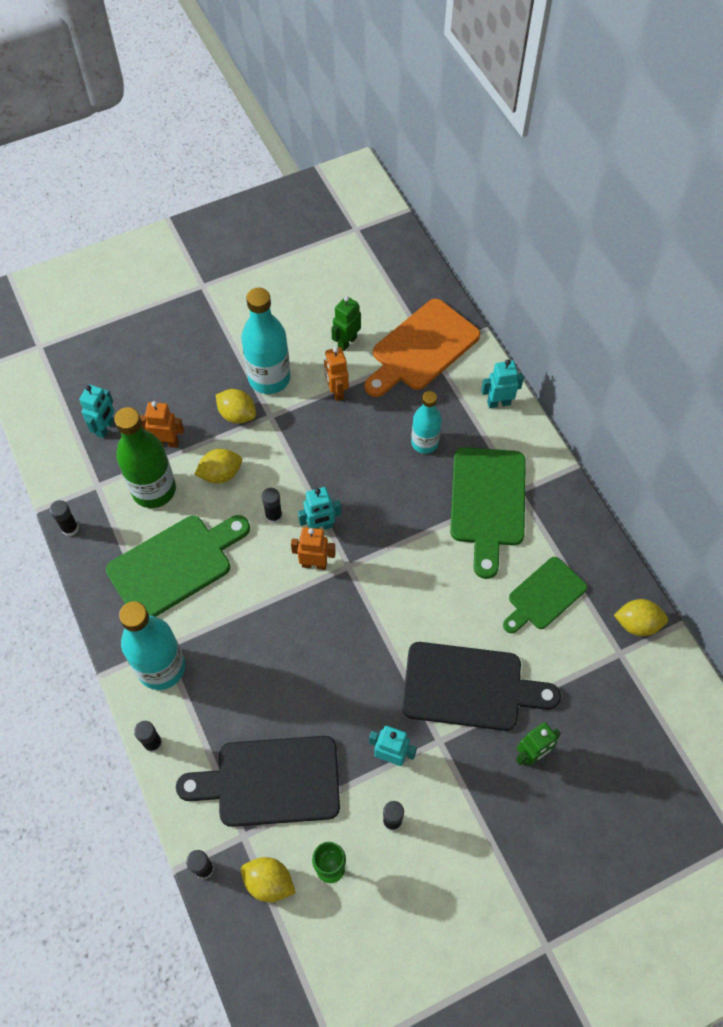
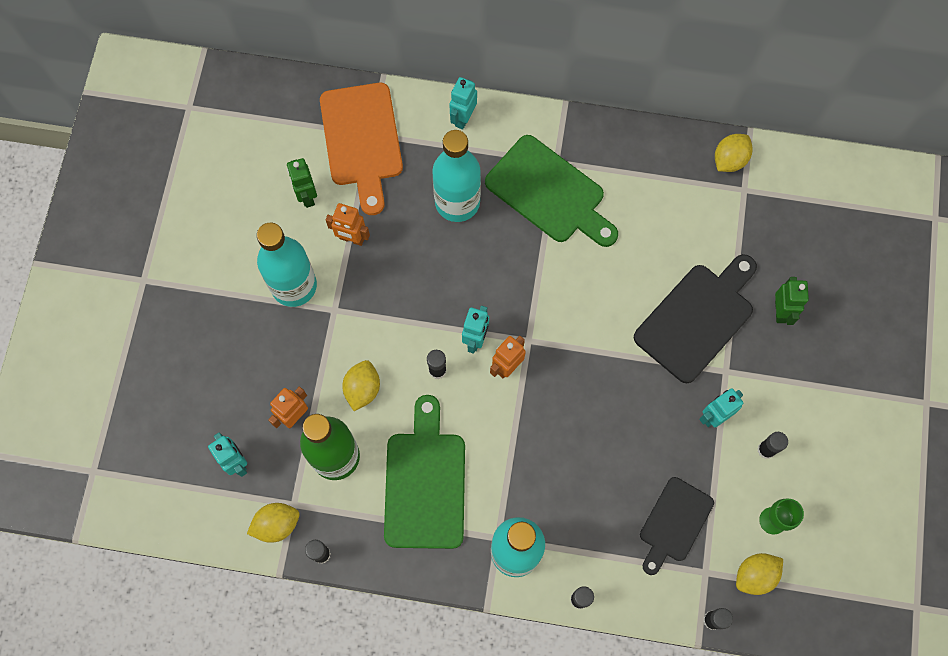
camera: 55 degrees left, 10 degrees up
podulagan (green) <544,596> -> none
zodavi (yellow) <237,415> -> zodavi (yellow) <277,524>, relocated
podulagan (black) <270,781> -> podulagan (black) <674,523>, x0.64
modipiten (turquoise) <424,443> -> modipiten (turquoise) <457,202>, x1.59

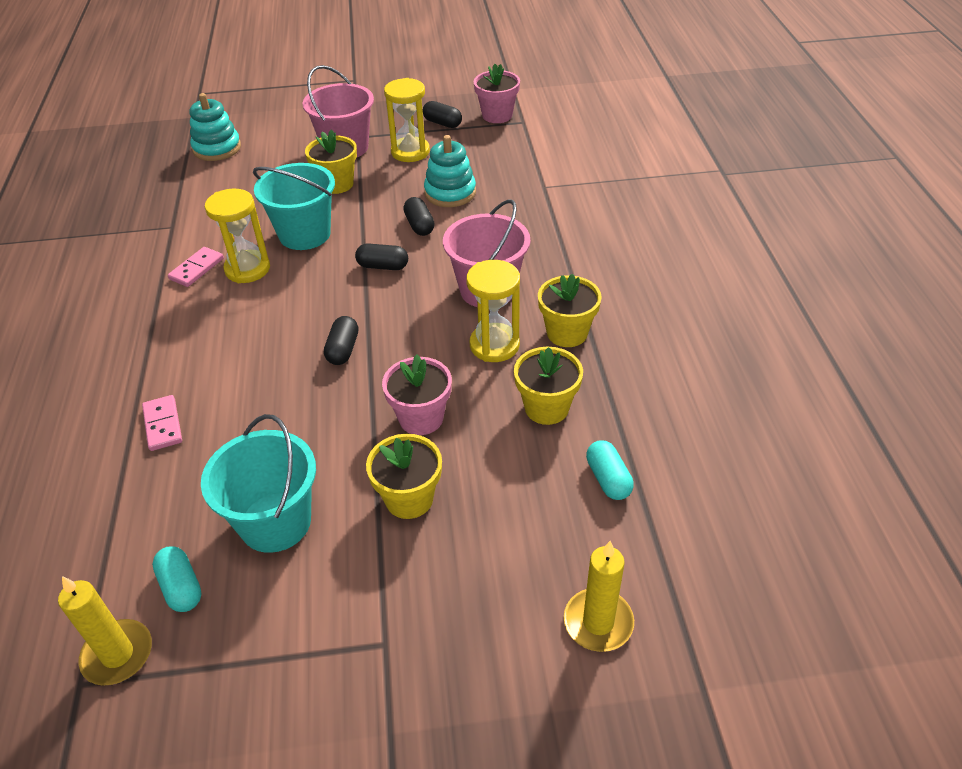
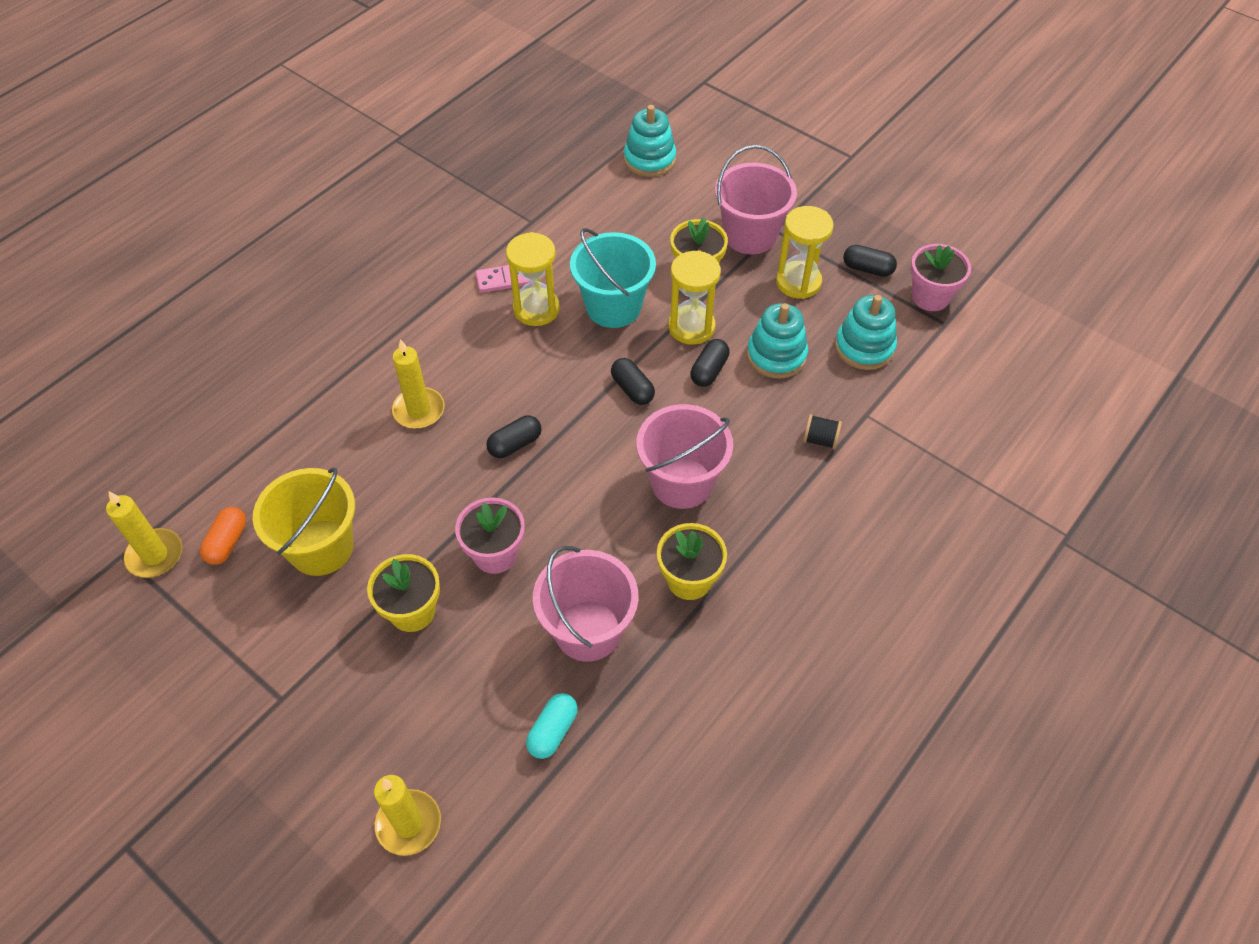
camera: 45 degrees right, 10 degrees up
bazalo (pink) <162,425> -> none
none -> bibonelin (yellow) <419,410>
none -> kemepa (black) <820,440>
none -> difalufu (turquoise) <864,347>
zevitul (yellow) <494,345> -> zevitul (yellow) <691,327>, relocated
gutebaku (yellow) <546,408> -> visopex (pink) <588,630>
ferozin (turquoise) <181,587> -> ferozin (orange) <227,542>
visopex (turquoise) <275,522> -> visopex (yellow) <321,547>
ferozin (black) <442,123> -> ferozin (black) <867,269>, 60 degrees counterclockwise

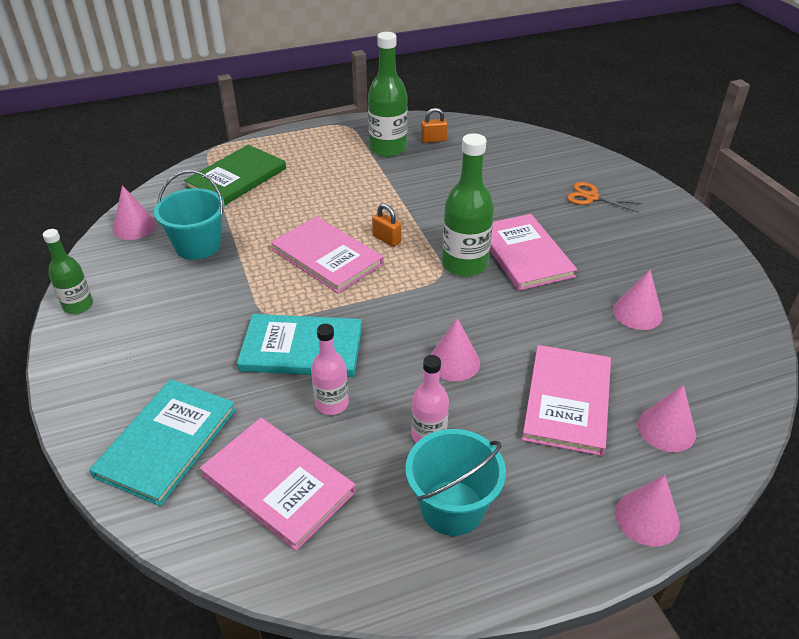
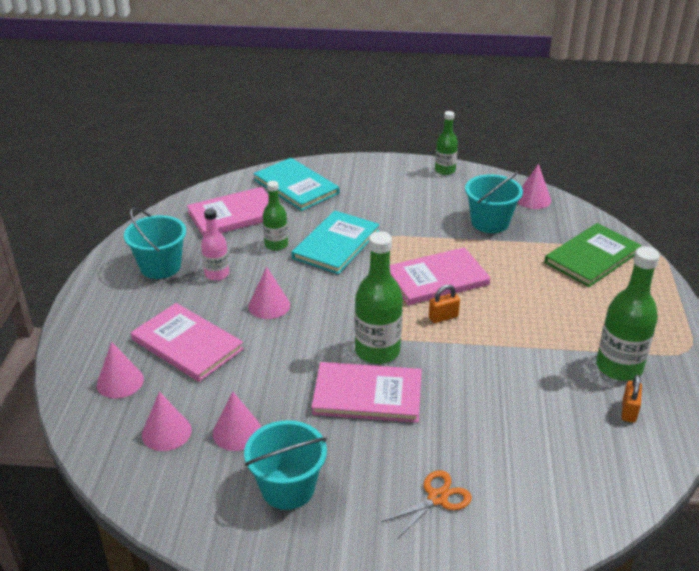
camera: 115 degrees right, 5 degrees down
none -> visopex (turquoise) <288,488>
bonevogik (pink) <647,518> -> bonevogik (pink) <166,432>, relocated
modipiten (pink) <332,403> -> modipiten (green) <276,245>
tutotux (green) <237,178> -> tutotux (green) <592,257>, 75 degrees clockwise

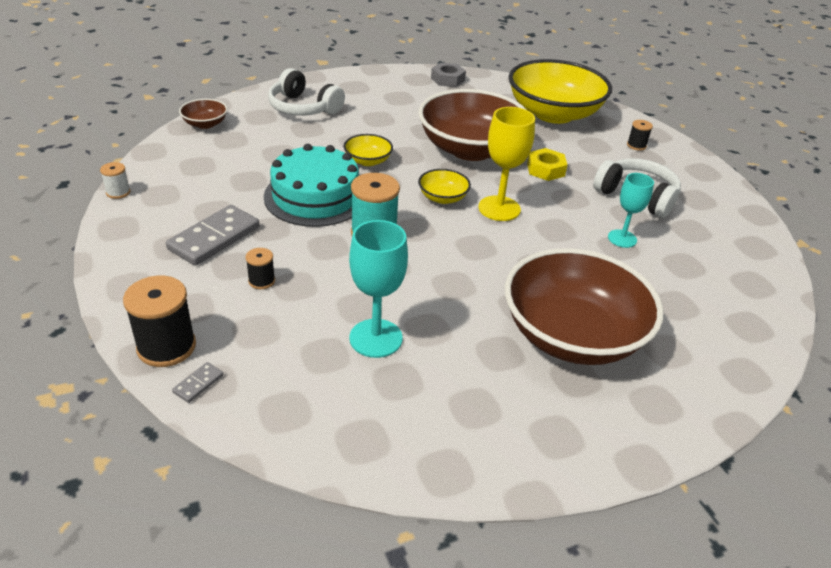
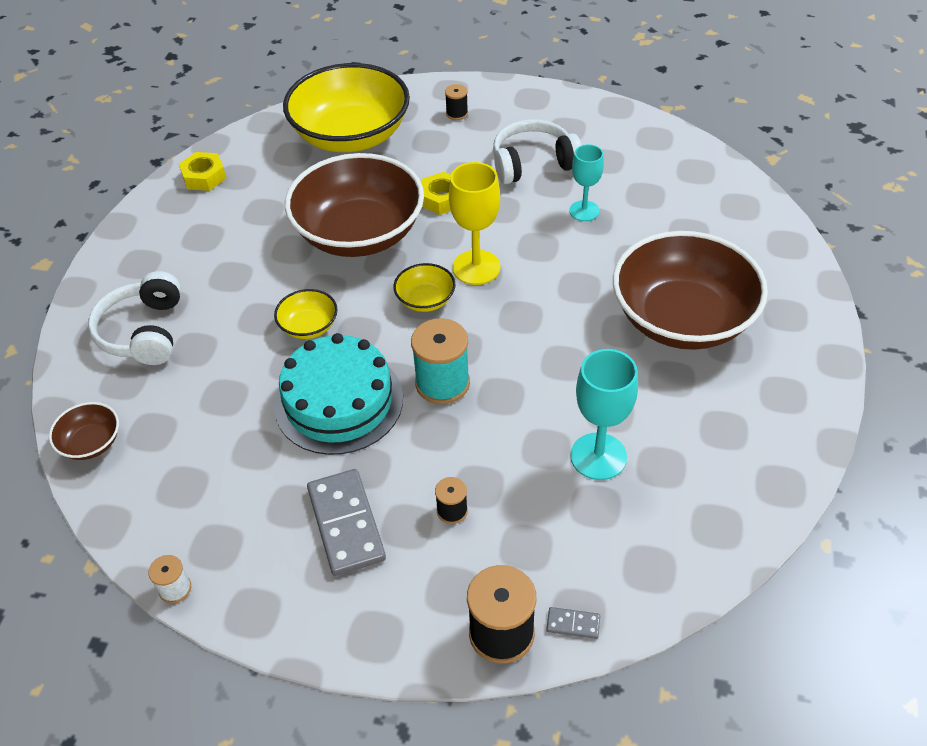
camera: 50 degrees left, 10 degrees up
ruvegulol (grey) <447,79> -> ruvegulol (yellow) <204,177>
bazalo (grey) <198,384> -> bazalo (grey) <573,624>, 60 degrees counterclockwise
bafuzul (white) <303,108> -> bafuzul (white) <143,332>, 105 degrees clockwise

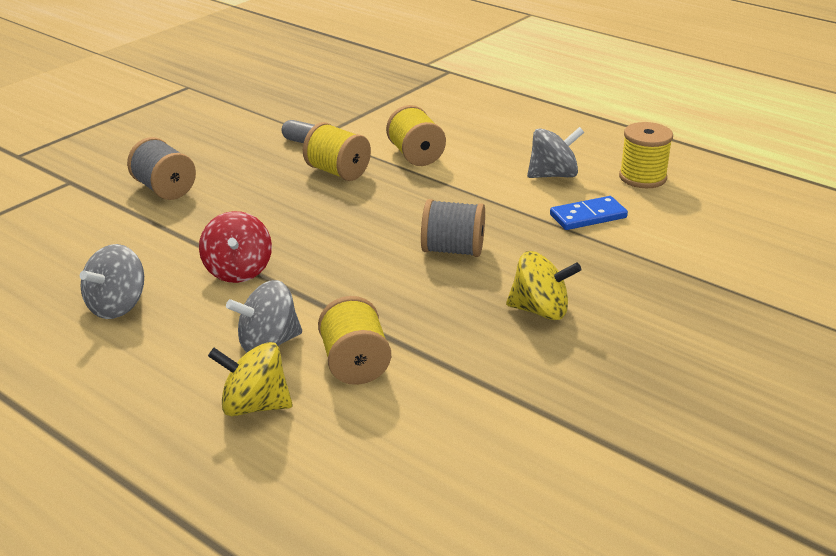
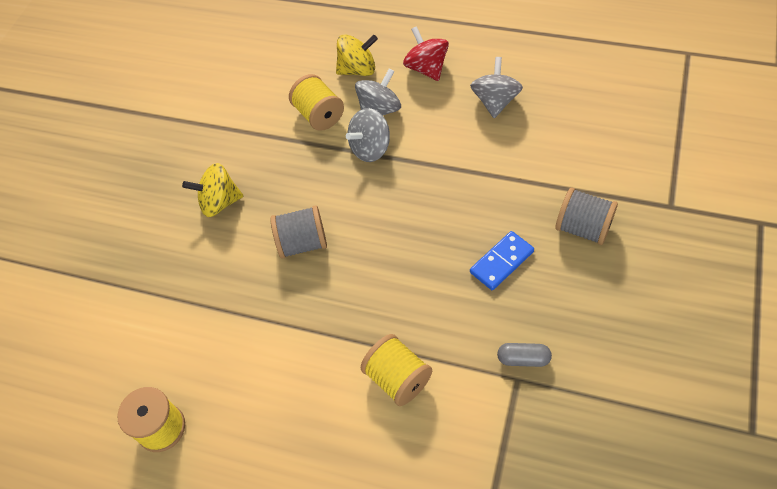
camera: 165 degrees right, 25 degrees up
kemepa (yellow) <337,172> -> none
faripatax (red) <238,271> -> faripatax (red) <426,68>, relocated
faripatax (grey) <553,175> -> faripatax (grey) <371,148>, relocated
bazalo (blue) <588,216> -> bazalo (blue) <502,262>, relocated

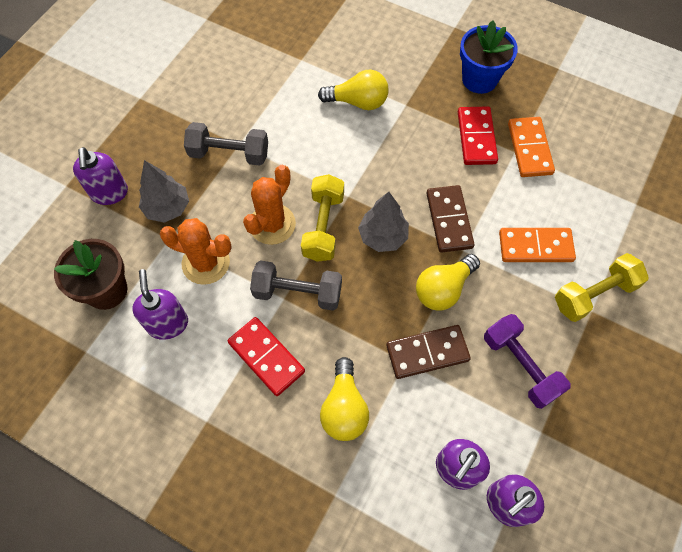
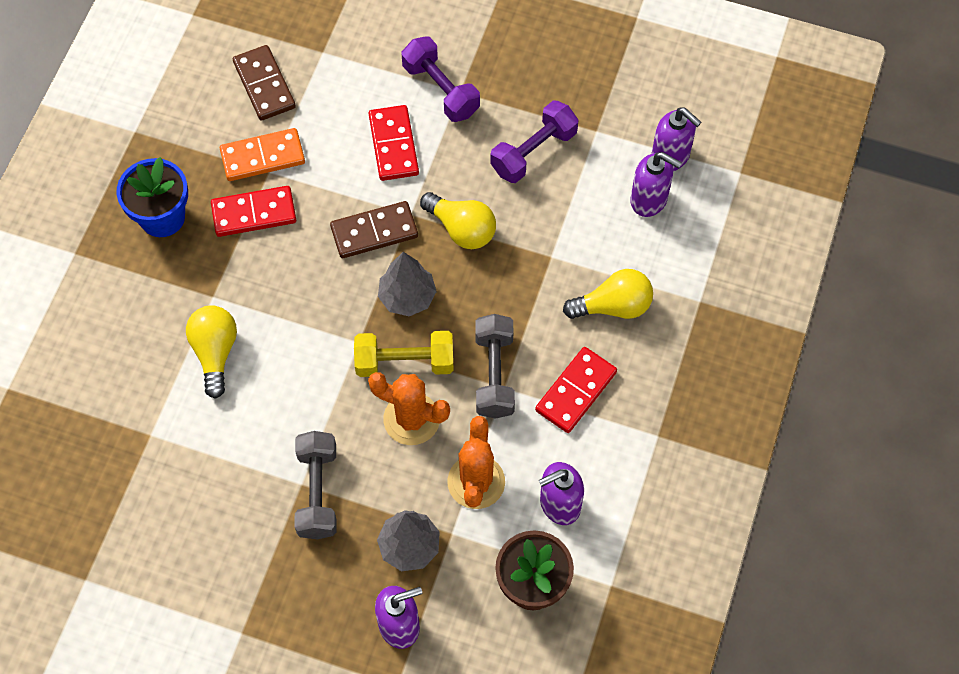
camera: 100 degrees left, 0 degrees up
bazalo (brown) <427,353> -> bazalo (brown) <264,85>, relocated
bazalo (orange) <535,247> -> bazalo (red) <394,145>
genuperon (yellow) <594,294> -> genuperon (purple) <441,90>

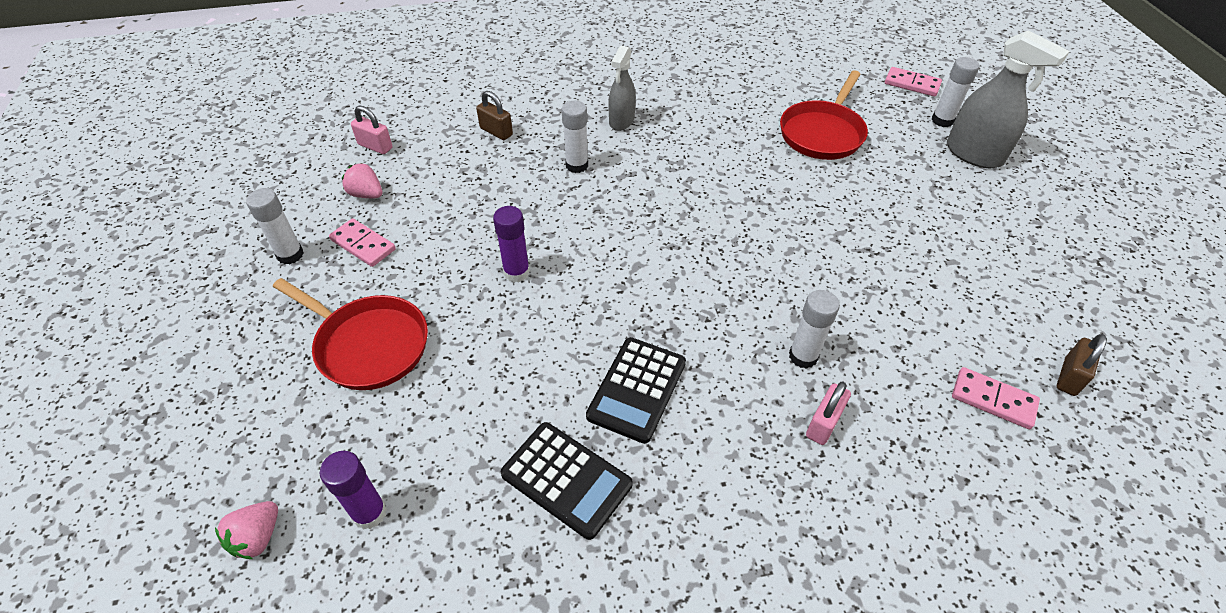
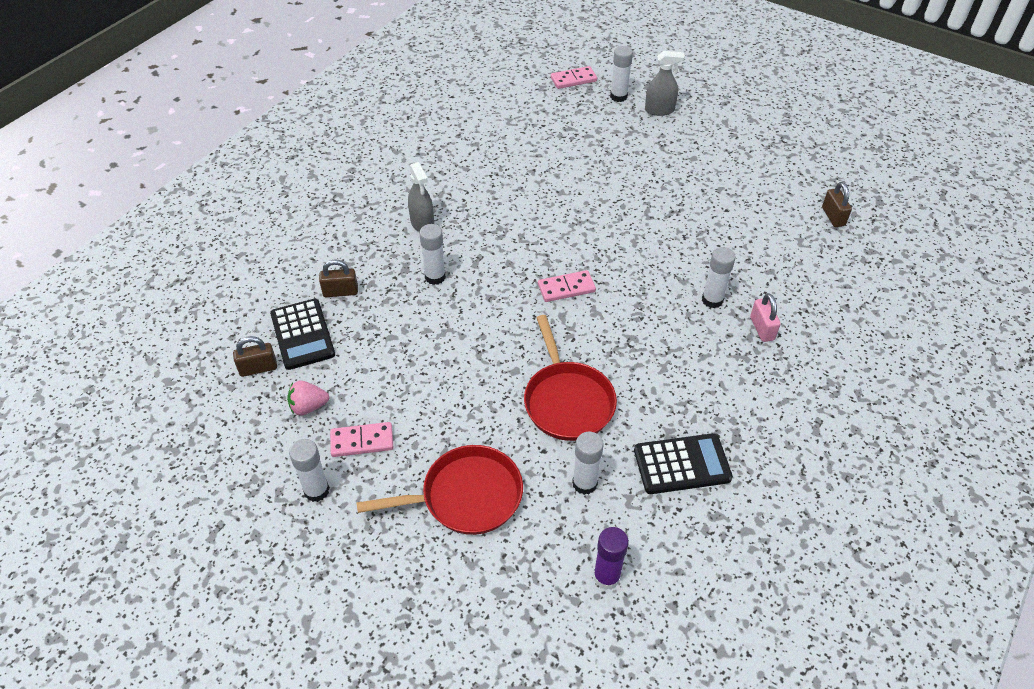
camera: 45 degrees left, 0 degrees up
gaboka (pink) <258,537> -> none
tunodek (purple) <516,272> -> none
none -> tunodek (white) <584,483>
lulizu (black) <637,389> -> lulizu (black) <302,334>, relocated
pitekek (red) <822,133> -> pitekek (red) <567,401>, relocated
bazalo (pink) <993,400> -> bazalo (pink) <566,288>, relocated
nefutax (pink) <375,146> -> nefutax (brown) <258,368>
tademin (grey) <974,154> -> tademin (grey) <659,110>, x0.66

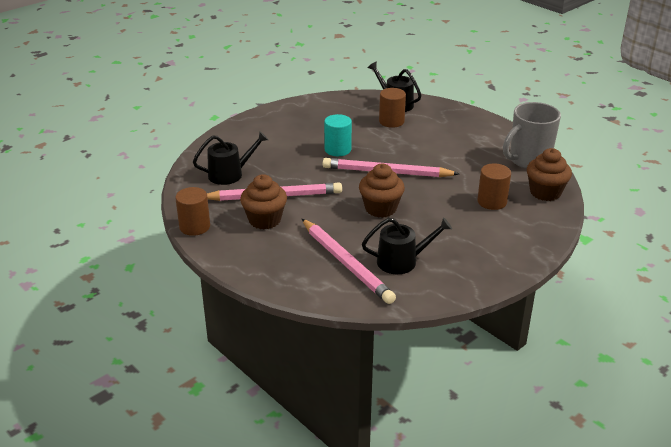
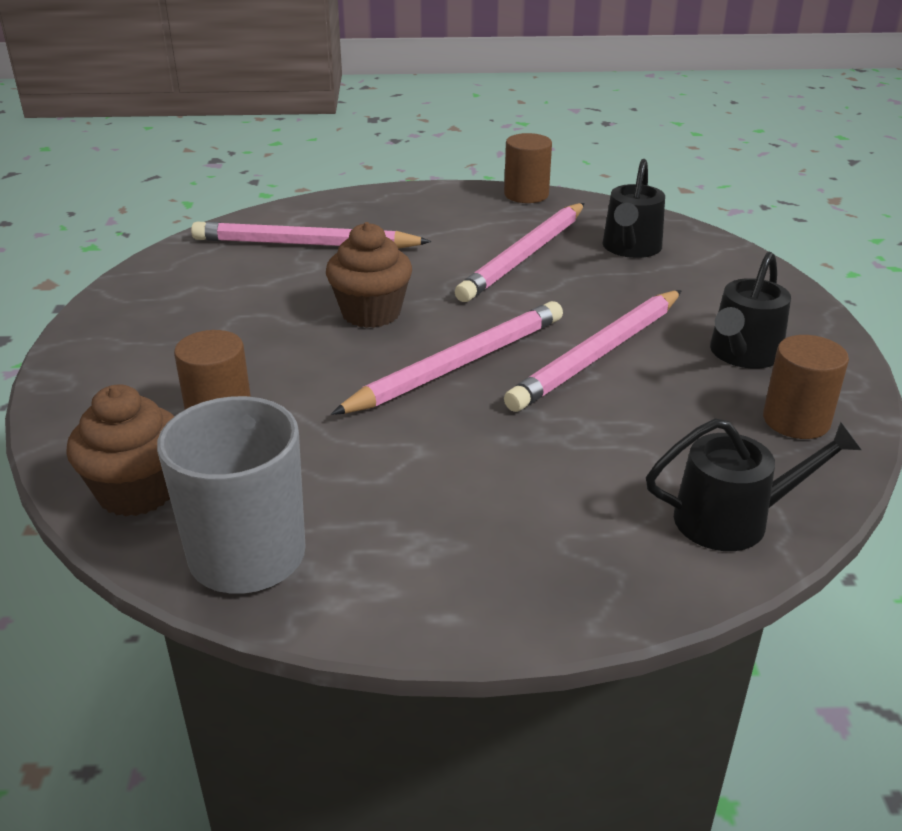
camera: 130 degrees right, 0 degrees up
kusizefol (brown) <265,220> -> none
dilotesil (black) <402,261> -> dilotesil (black) <742,354>, relocated
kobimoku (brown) <391,121> -> kobimoku (brown) <796,420>, relocated
kobimoku (turquoise) <337,150> -> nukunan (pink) <597,354>

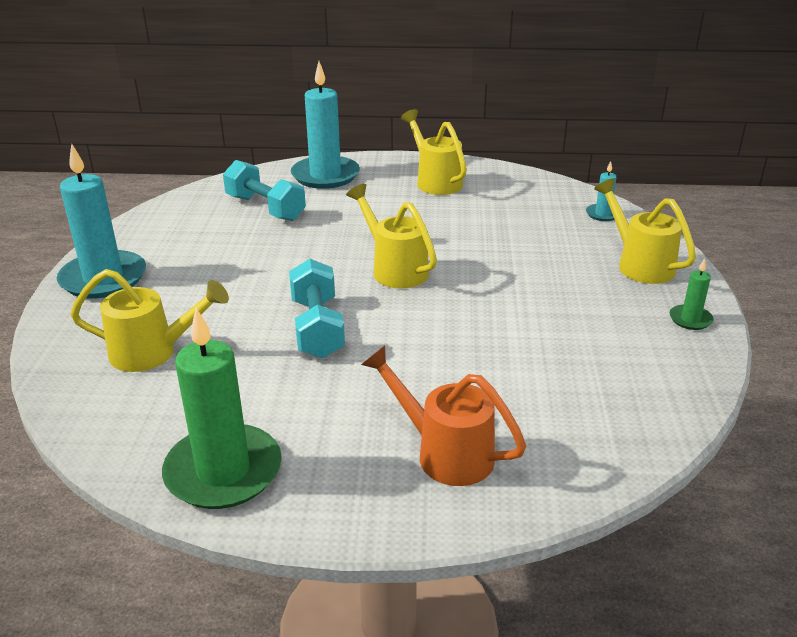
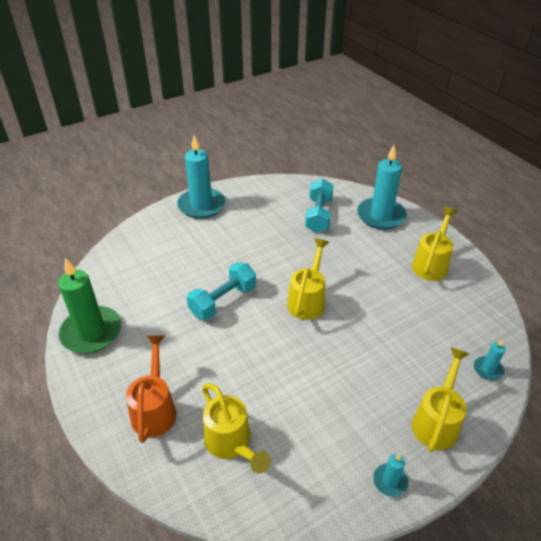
camera: 55 degrees right, 10 degrees up
dilotesil (yellow) <153,352> -> dilotesil (yellow) <231,444>, relocated
bibonelin (green) <690,319> -> bibonelin (turquoise) <390,481>

